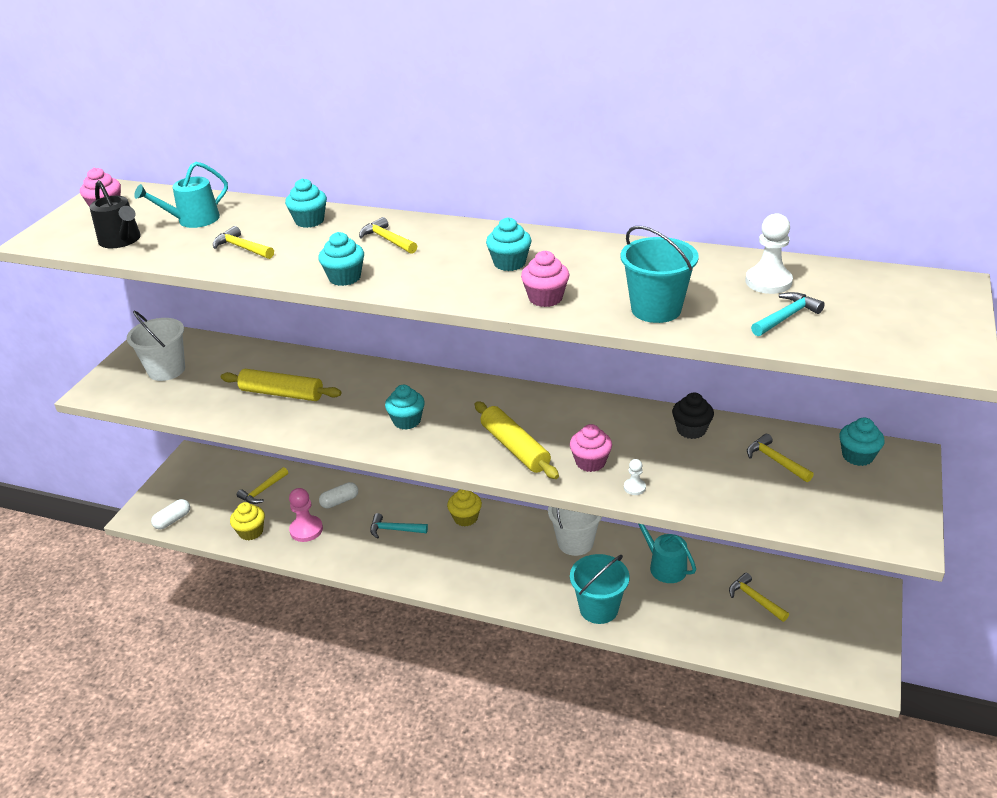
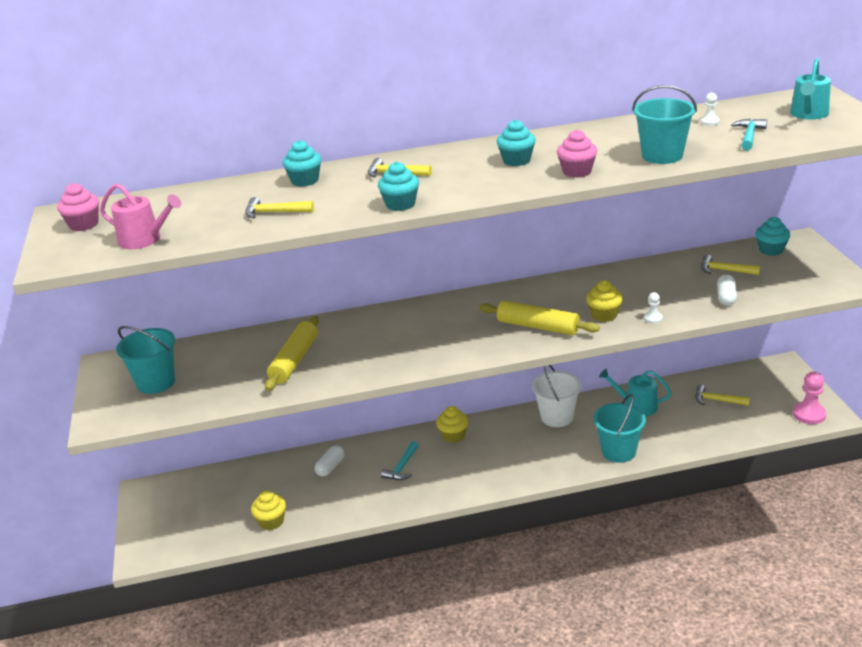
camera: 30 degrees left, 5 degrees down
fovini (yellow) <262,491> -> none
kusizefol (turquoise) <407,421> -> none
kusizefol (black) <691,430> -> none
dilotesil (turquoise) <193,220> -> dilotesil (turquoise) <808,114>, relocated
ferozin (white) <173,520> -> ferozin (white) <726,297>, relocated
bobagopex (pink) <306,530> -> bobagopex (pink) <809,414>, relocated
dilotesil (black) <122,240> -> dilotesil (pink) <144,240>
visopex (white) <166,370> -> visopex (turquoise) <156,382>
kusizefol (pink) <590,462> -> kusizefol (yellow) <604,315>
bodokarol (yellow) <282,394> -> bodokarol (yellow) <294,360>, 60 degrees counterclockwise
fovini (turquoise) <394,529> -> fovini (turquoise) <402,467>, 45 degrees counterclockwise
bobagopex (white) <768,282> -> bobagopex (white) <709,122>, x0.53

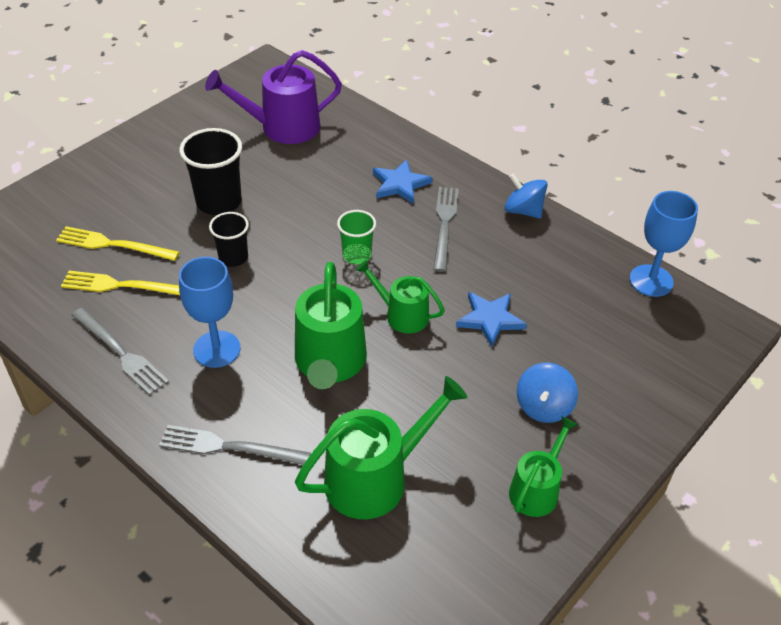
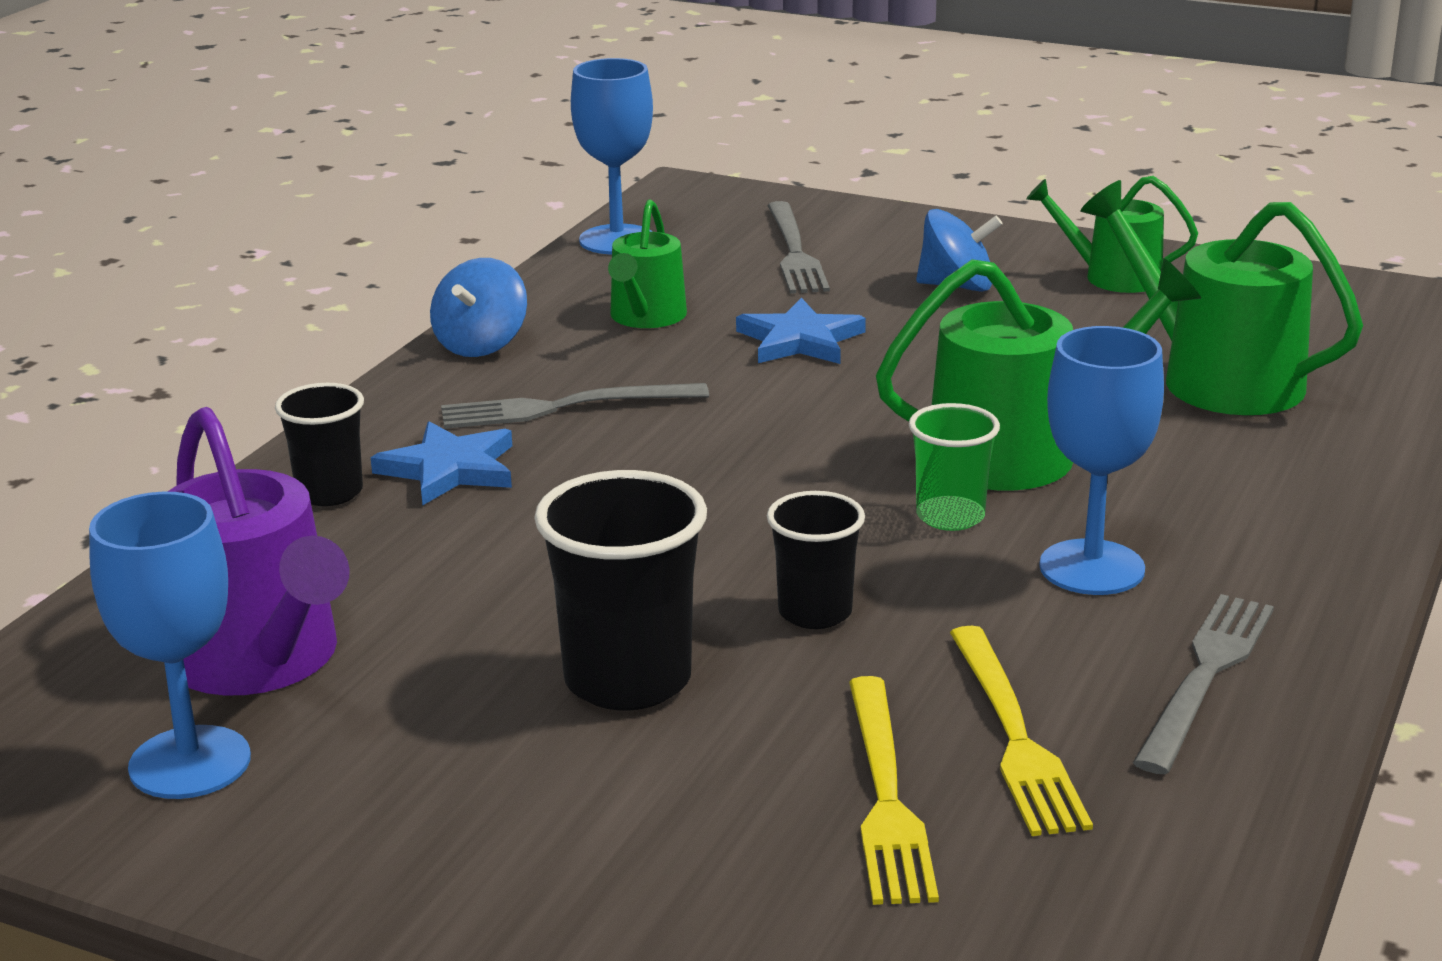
camera: 105 degrees left, 20 degrees down
none -> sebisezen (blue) <190,763>
none -> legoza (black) <329,493>
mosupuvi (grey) <229,447> -> mosupuvi (grey) <794,252>, relocated
legoza (green) <357,255> -> legoza (green) <950,516>, relocated
dilotesil (green) <402,315> -> dilotesil (green) <646,317>, relocated

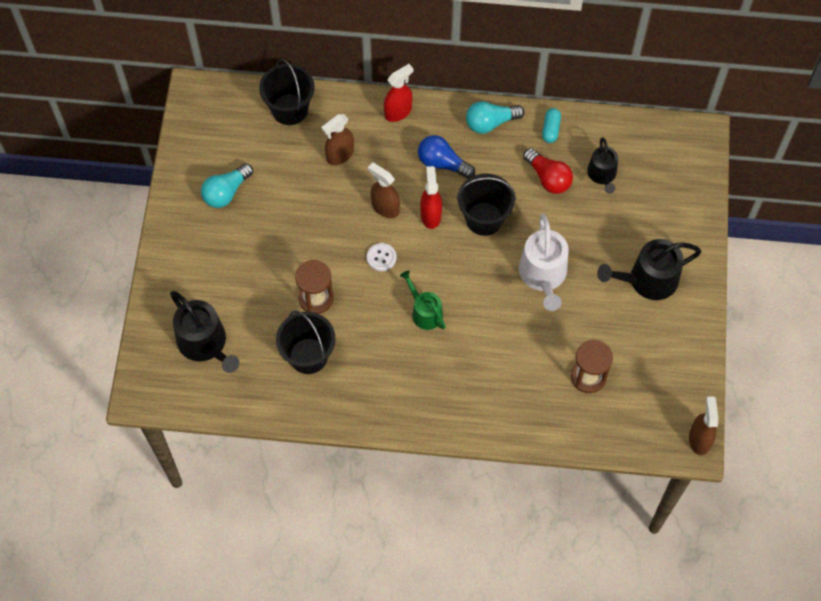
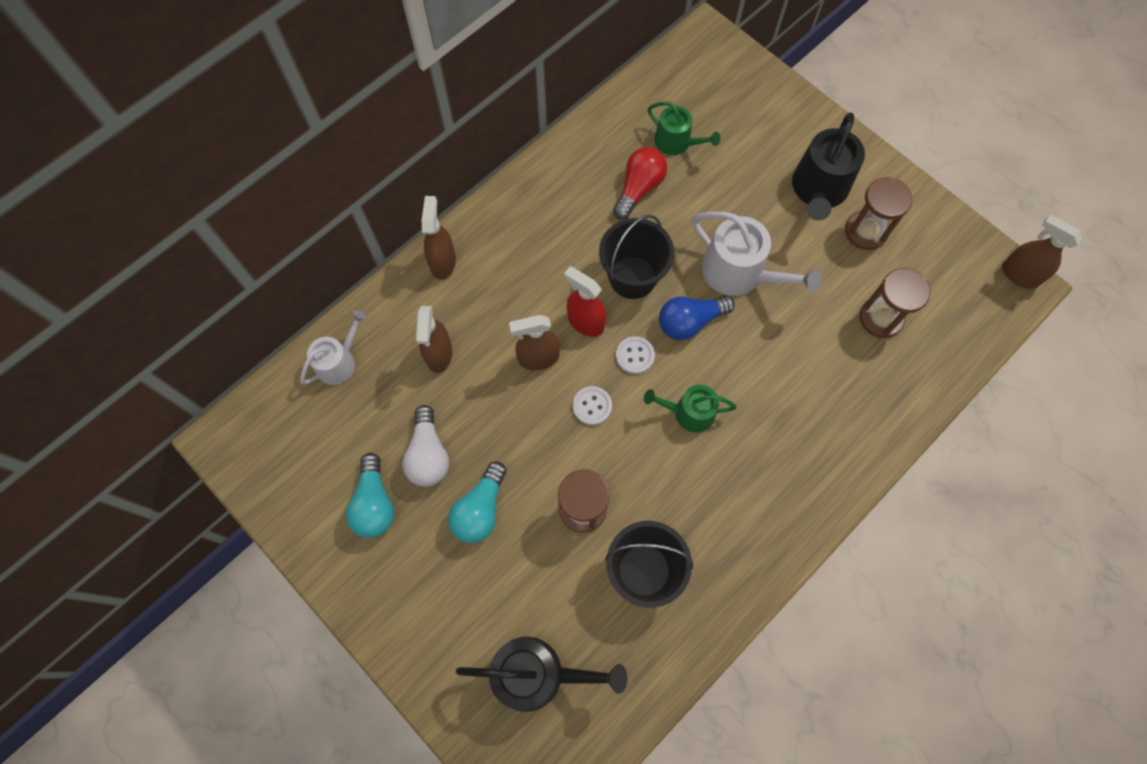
camera: 50 degrees left, 5 degrees up
ferozin (turquoise) <550,129> -> none
none -> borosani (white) <428,454>
none -> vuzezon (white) <635,356>
none -> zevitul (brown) <866,231>
borosani (blue) <442,163> -> borosani (blue) <690,322>, relocated
borosani (turquoise) <490,123> -> borosani (turquoise) <480,509>, relocated
visopex (black) <289,109> -> dilotesil (white) <339,361>
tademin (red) <398,112> -> tademin (brown) <443,262>
dilotesil (black) <602,175> -> dilotesil (green) <676,142>
borosani (red) <548,178> -> borosani (red) <639,188>, 60 degrees counterclockwise

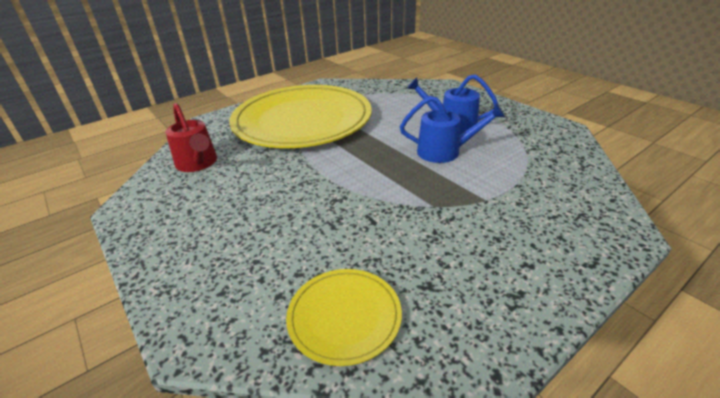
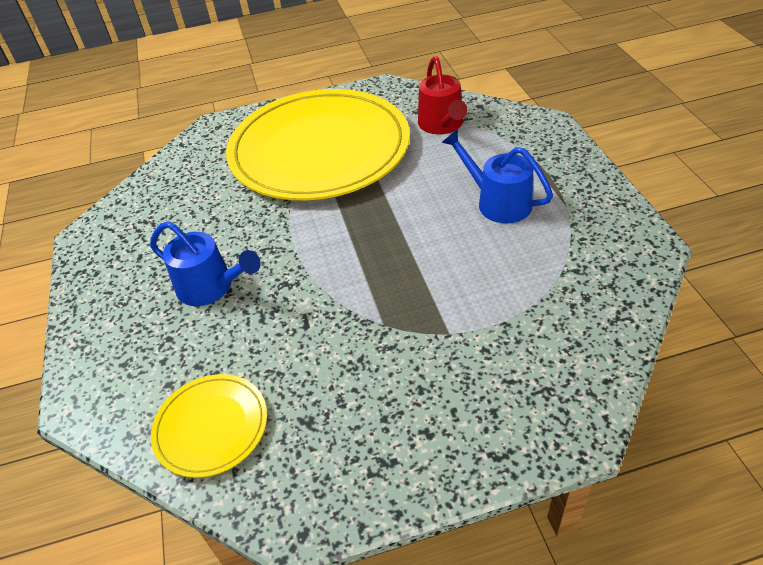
camera: 25 degrees right, 10 degrees up
dilotesil (red) <198,164> -> dilotesil (red) <442,125>, relocated
dilotesil (blue) <445,152> -> dilotesil (blue) <211,287>, relocated

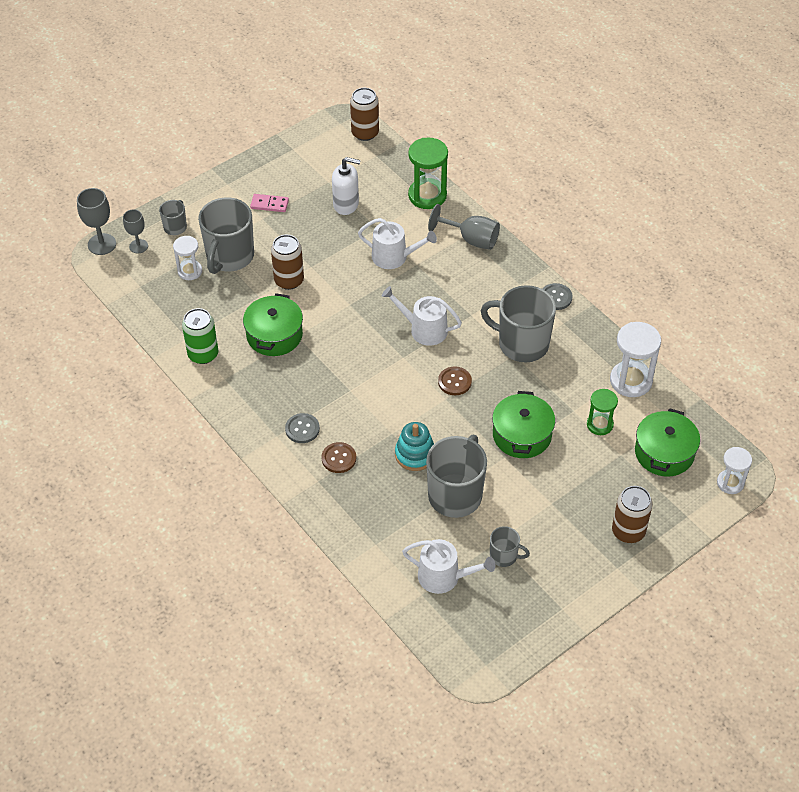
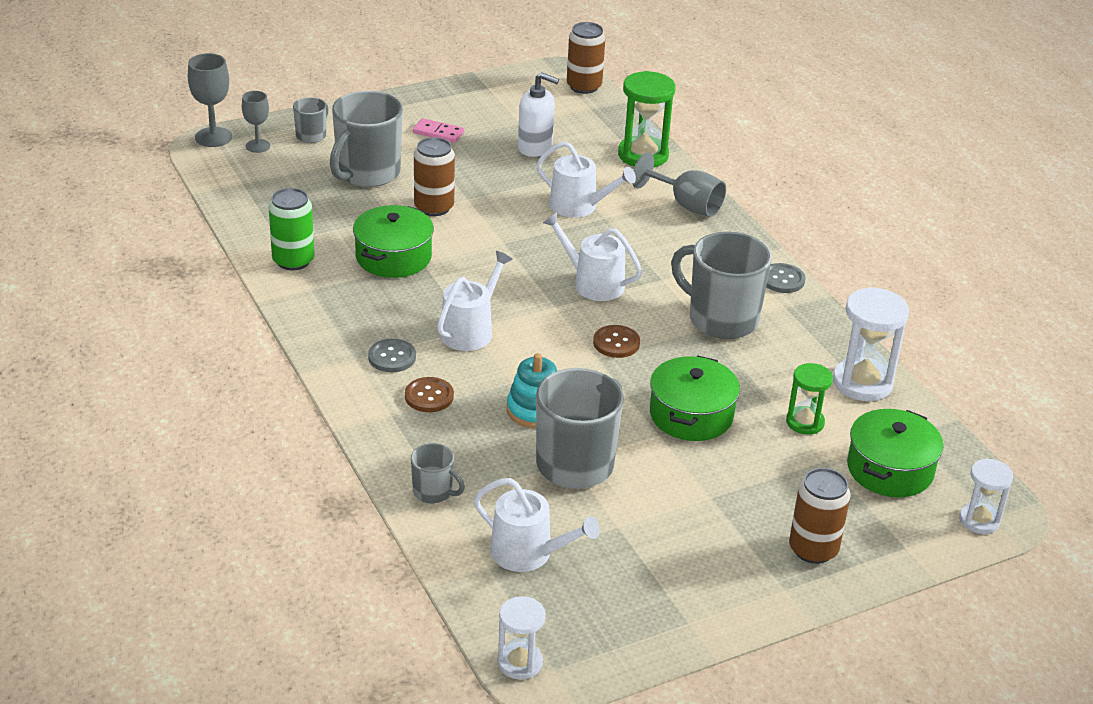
camera: 10 degrees right, 15 degrees down
none -> dilotesil (white) <470,331>
zevitul (white) <190,271> -> zevitul (white) <520,663>, relocated
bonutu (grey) <504,556> -> bonutu (grey) <433,492>, relocated

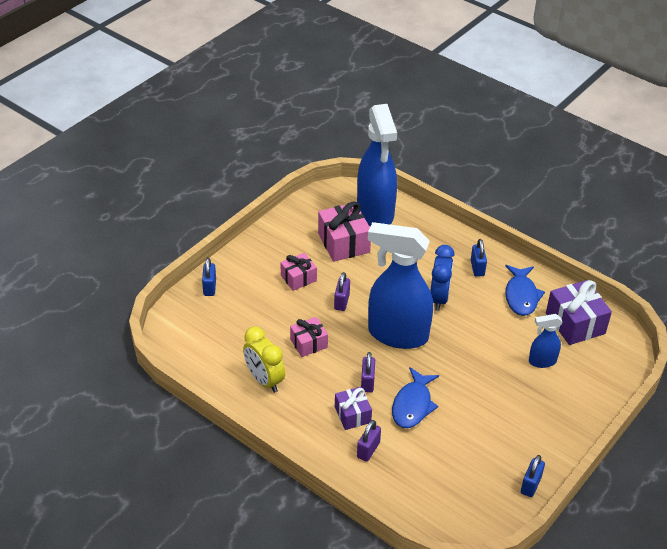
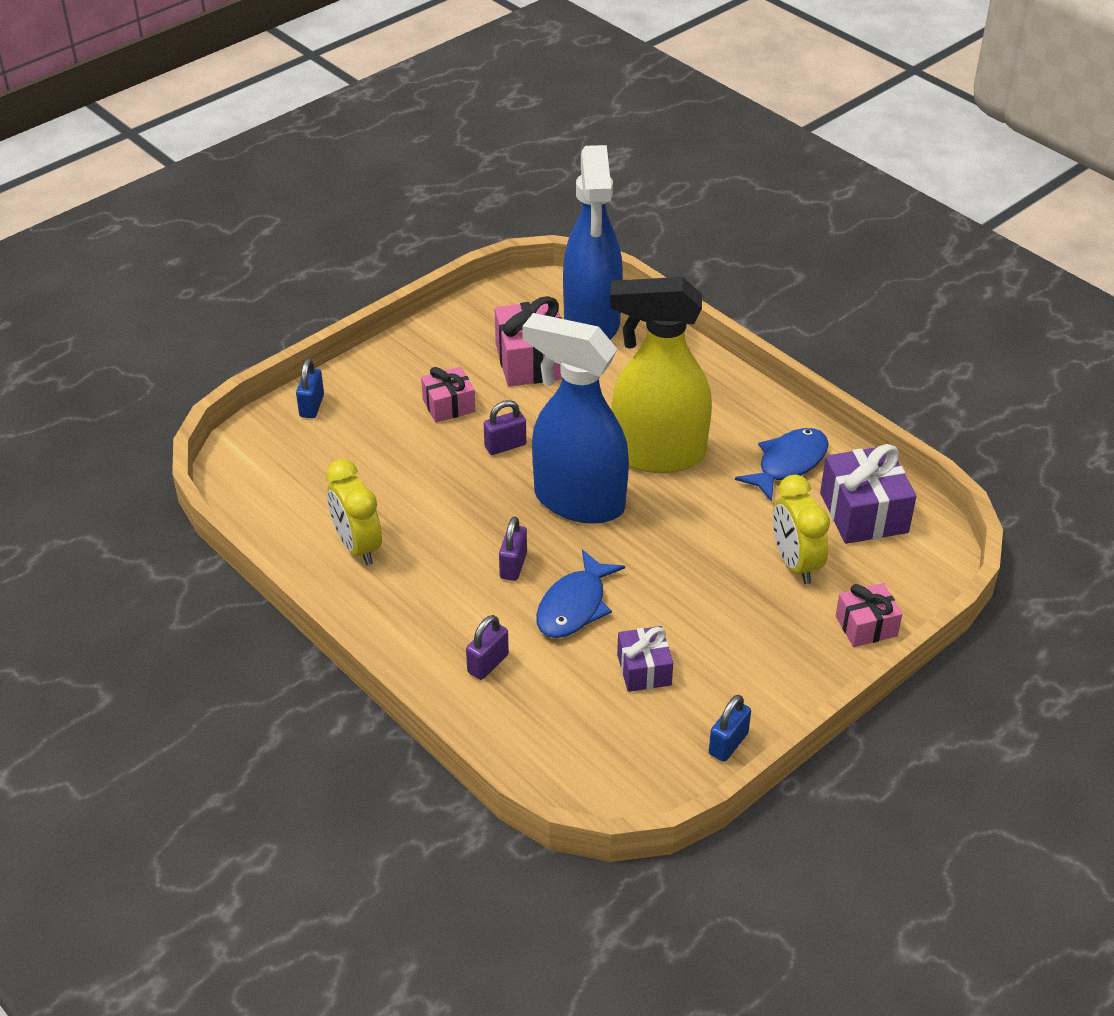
camera: 10 degrees right, 0 degrees up
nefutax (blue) <477,268> -> none
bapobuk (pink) <309,343> -> bapobuk (pink) <866,626>, relocated
bapobuk (purple) <352,415> -> bapobuk (purple) <644,670>, relocated
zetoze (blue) <439,298> -> tademin (yellow) <657,454>
tademin (blue) <542,361> -> zetoze (yellow) <795,563>
nefutax (purple) <341,302> -> nefutax (purple) <505,446>, 45 degrees clockwise
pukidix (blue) <521,296> -> pukidix (blue) <788,464>, 150 degrees counterclockwise

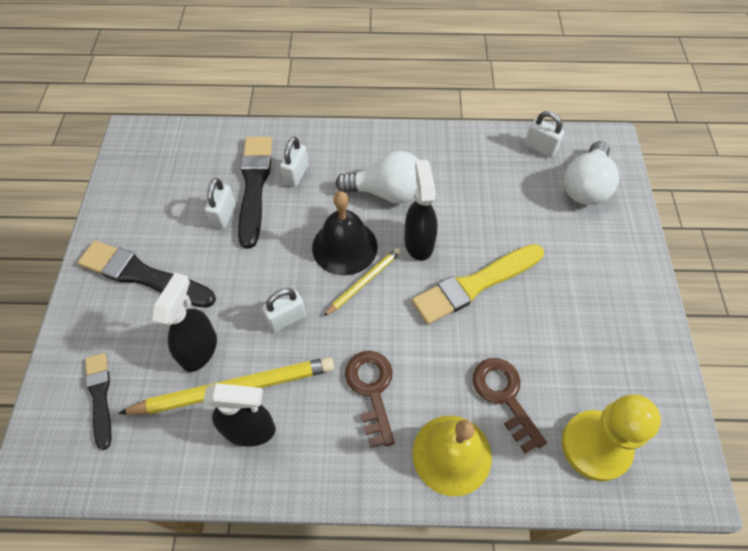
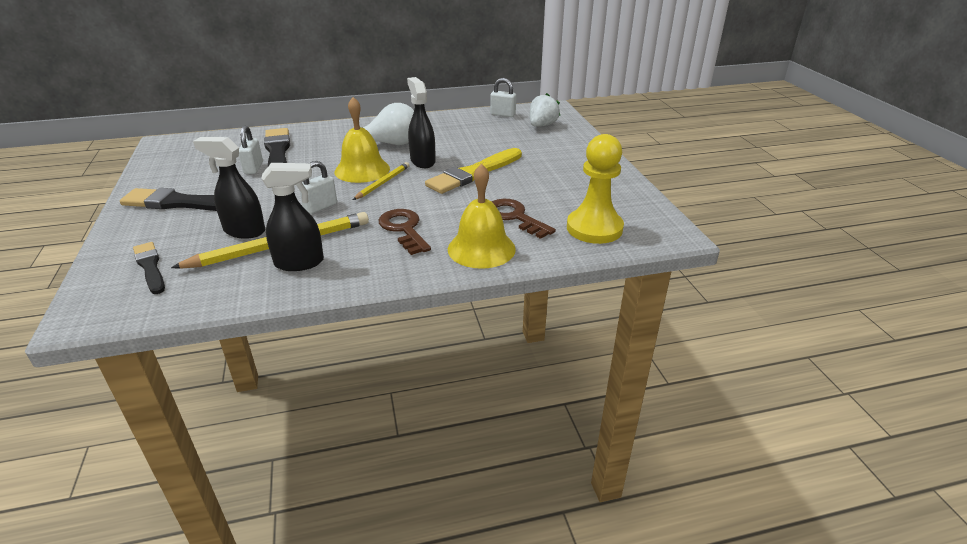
camera: 15 degrees left, 25 degrees down
nefutax (white) <296,175> -> none
borosani (white) <585,186> -> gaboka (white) <542,125>
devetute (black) <344,247> -> devetute (yellow) <362,170>
tademin (black) <199,349> -> tademin (black) <244,231>, 75 degrees counterclockwise

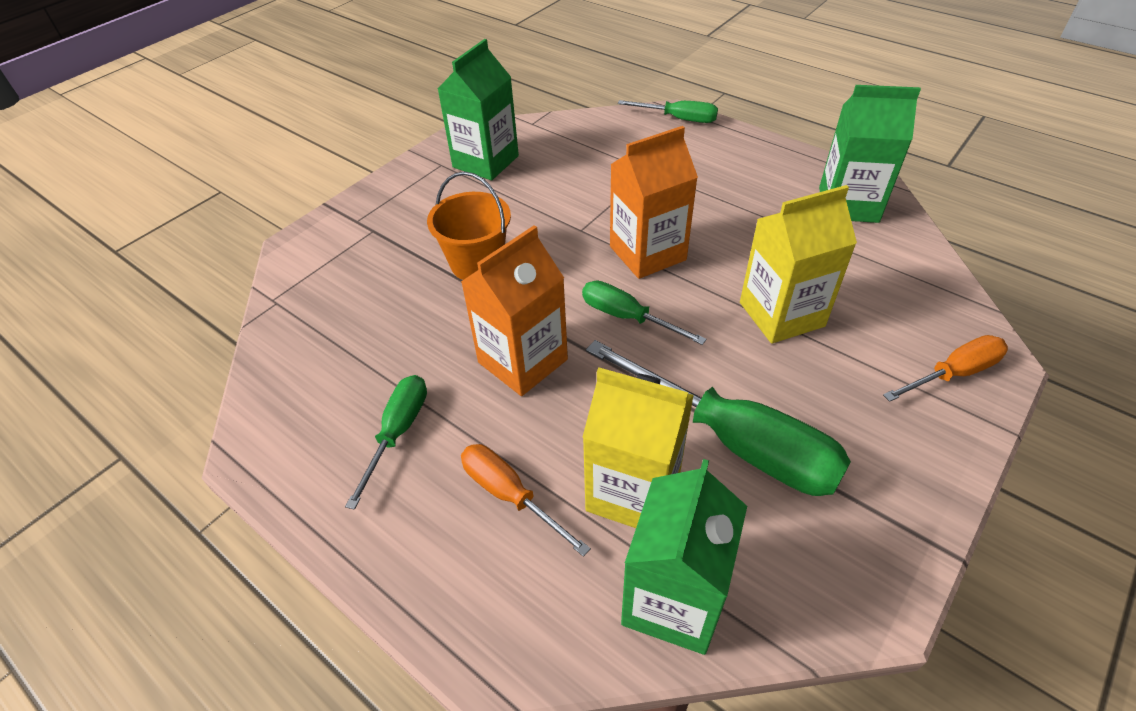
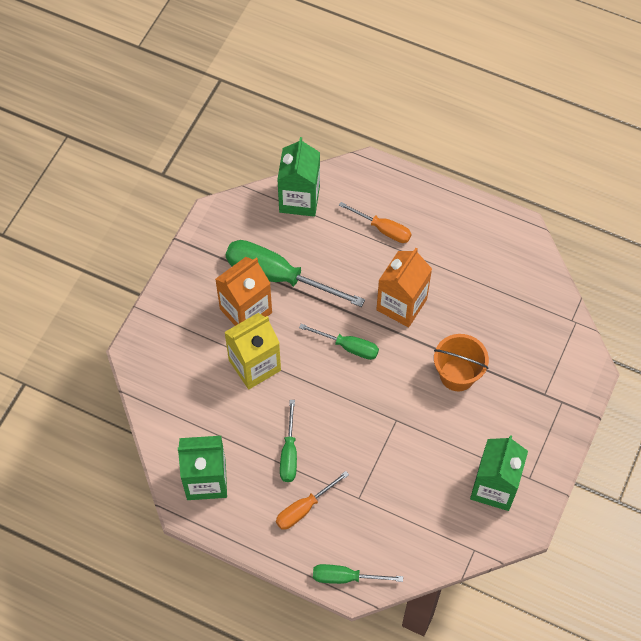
camera: 165 degrees right, 15 degrees up
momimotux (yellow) <633,491> -> none
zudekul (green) <398,432> -> zudekul (green) <289,453>, relocated
momimotux (orange) <647,253> -> momimotux (orange) <246,311>, relocated
zudekul (orange) <953,373> -> zudekul (orange) <304,508>, relocated

